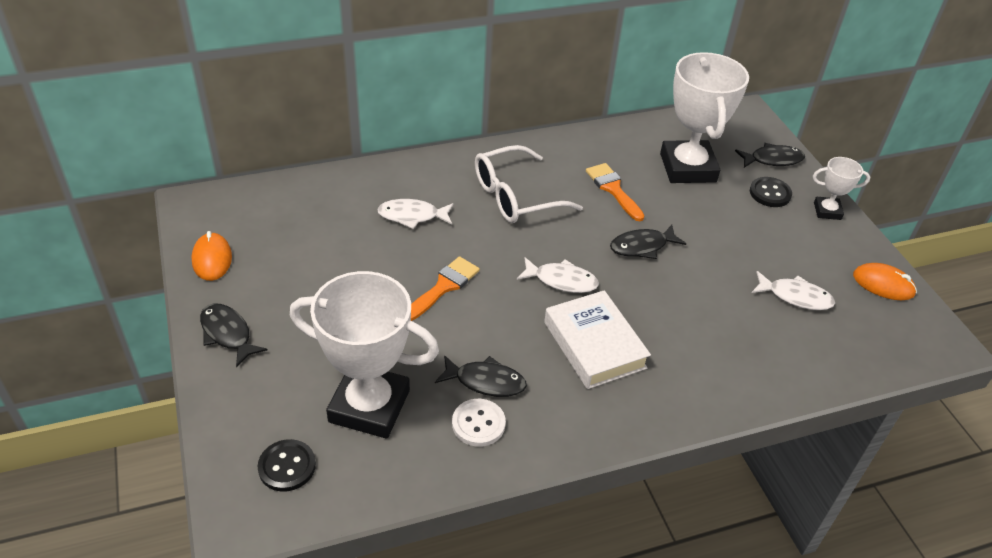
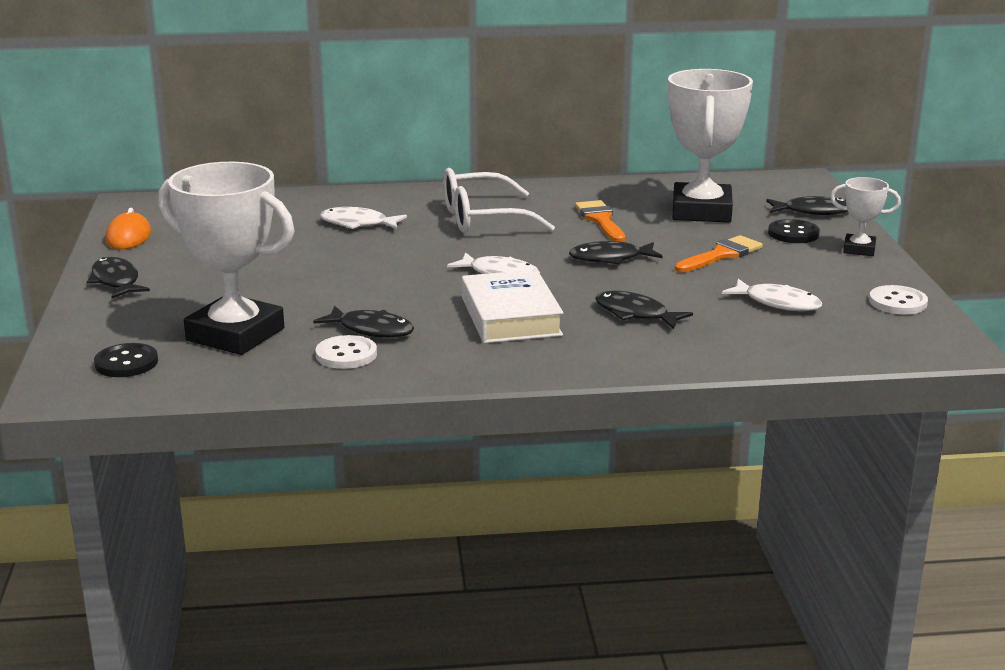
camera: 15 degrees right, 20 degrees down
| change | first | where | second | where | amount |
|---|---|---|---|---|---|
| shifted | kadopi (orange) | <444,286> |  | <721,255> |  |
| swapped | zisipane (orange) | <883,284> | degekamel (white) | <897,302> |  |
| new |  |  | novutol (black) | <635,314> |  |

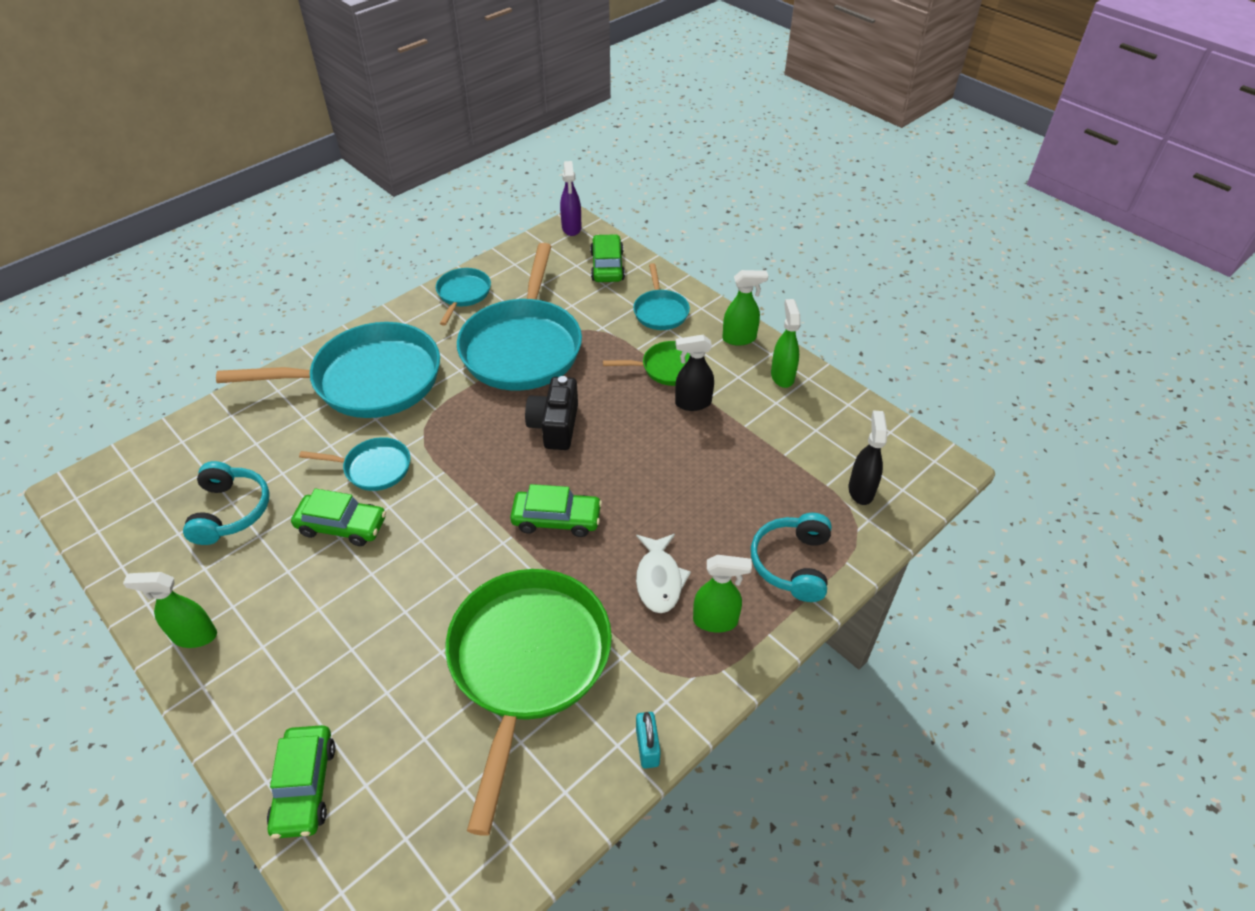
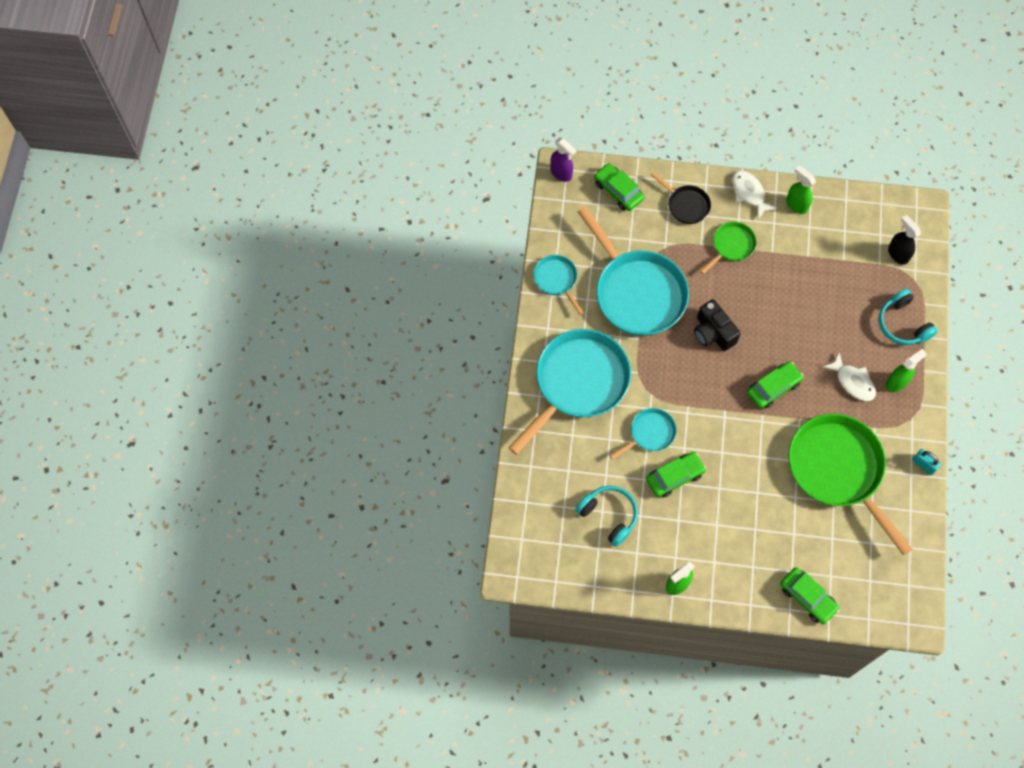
camera: 40 degrees left, 20 degrees up
| change | first | where | second | where | amount |
|---|---|---|---|---|---|
| repainted | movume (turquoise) | <660,311> | movume (black) | <686,205> |  |
| gone | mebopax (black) | <692,403> |  |  |  |
| swapped | mebopax (green) | <739,338> | novutol (white) | <749,193> |  |

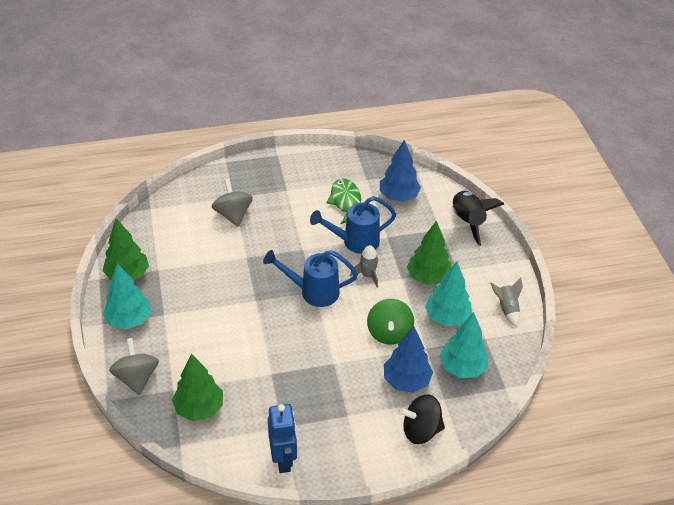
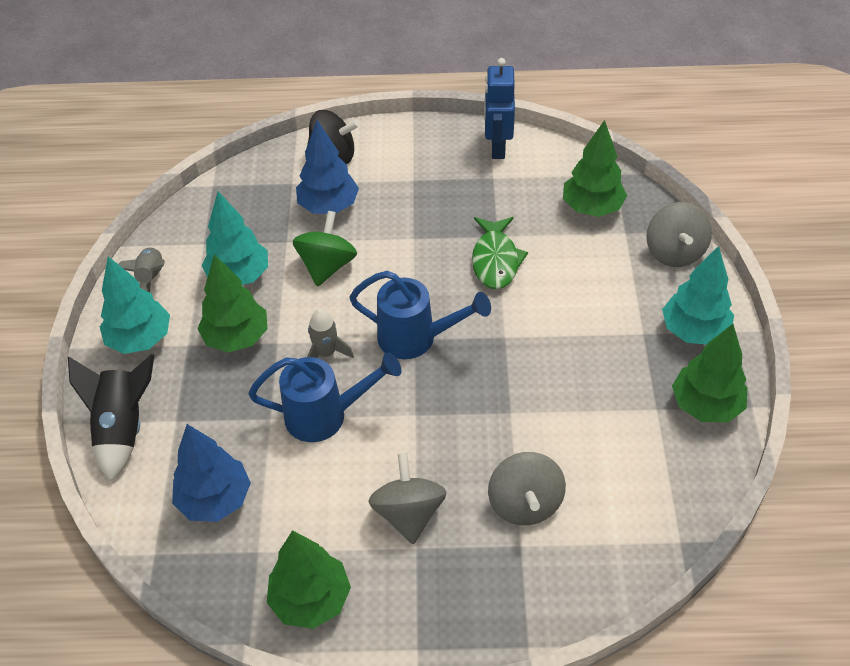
camera: 165 degrees left, 5 degrees up
| change | first | where | second | where | amount |
|---|---|---|---|---|---|
| shifted | novutol (green) | <346,202> |  | <495,260> |  |
| shifted | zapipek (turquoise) | <462,367> |  | <140,339> |  |
| new |  |  | zapipek (green) | <311,599> |  |
| new |  |  | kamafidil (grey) | <408,513> |  |

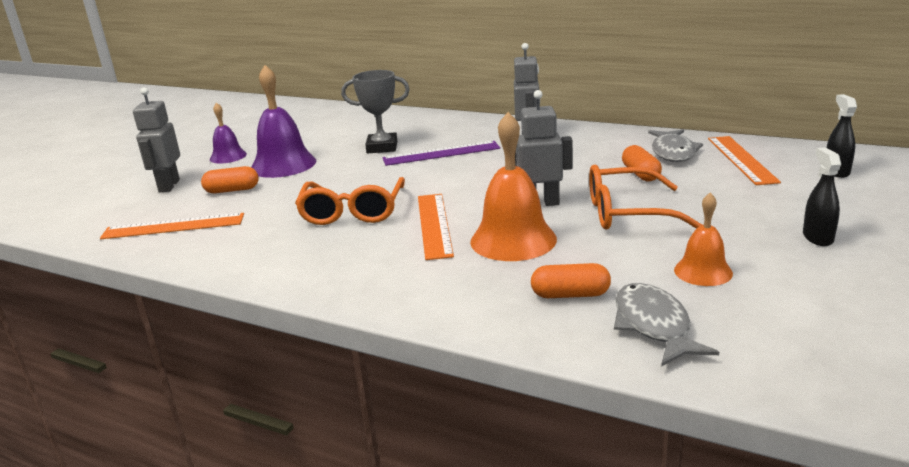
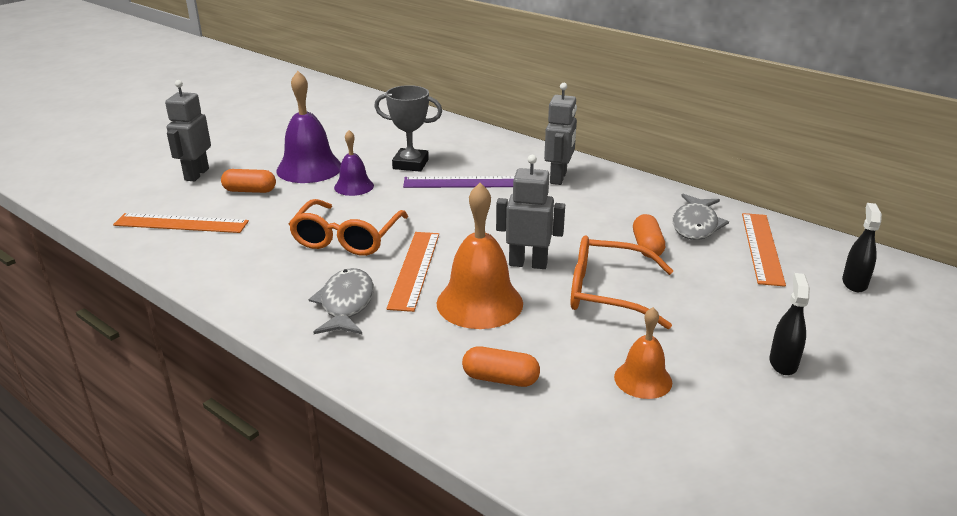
camera: 10 degrees right, 5 degrees up
| change | first | where | second | where | amount |
|---|---|---|---|---|---|
| shifted | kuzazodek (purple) | <228,156> |  | <354,186> |  |
| shifted | novutol (grey) | <654,326> |  | <346,304> |  |

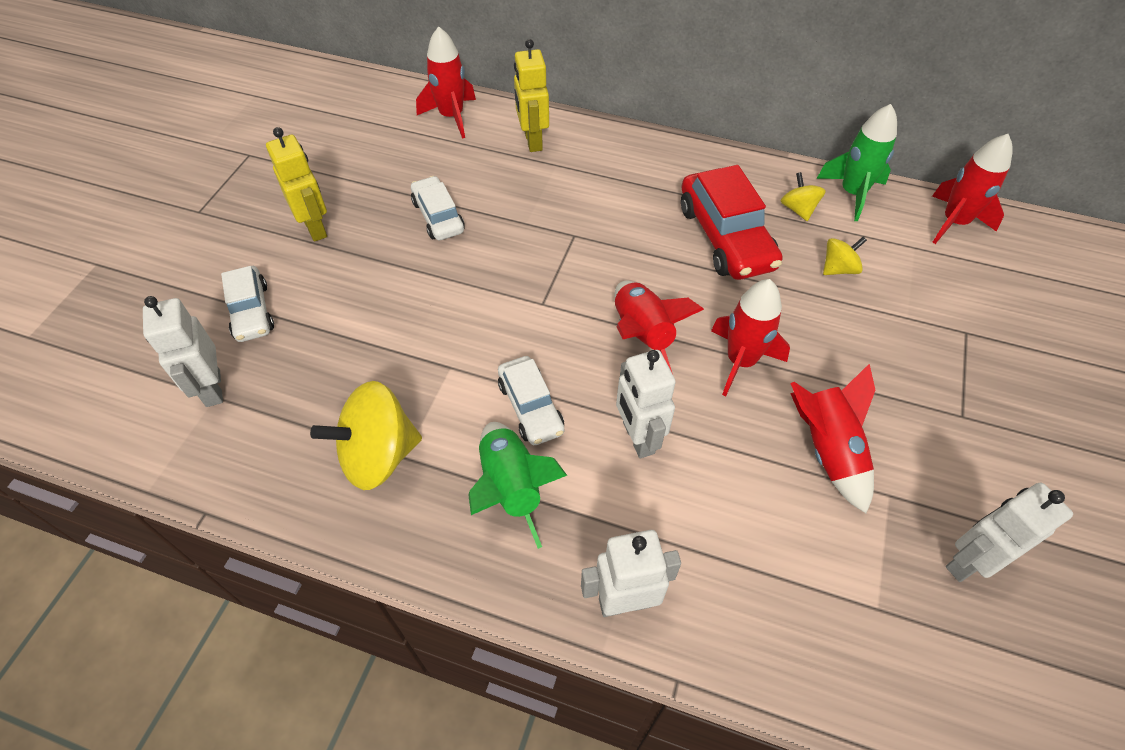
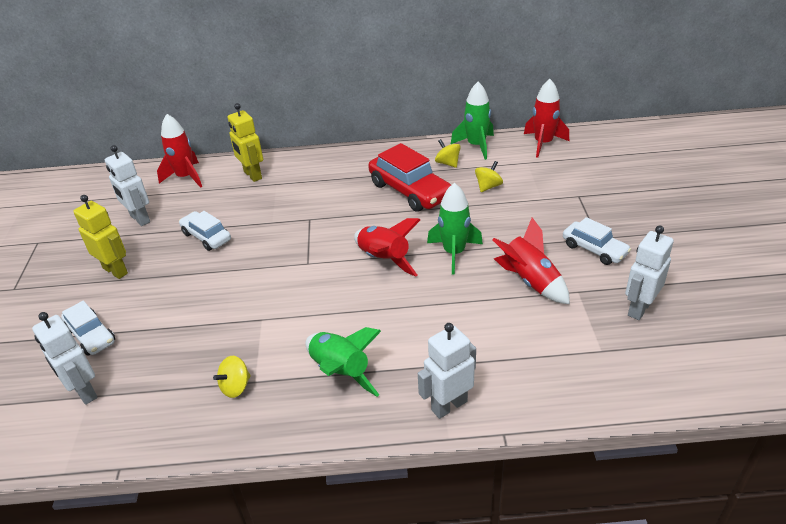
camera: 20 degrees left, 15 degrees down
| change | first | where | second | where | amount |
|---|---|---|---|---|---|
| scaled | kamafidil (yellow) | <378,455> |  | <236,387> | x0.52 |
| shifted | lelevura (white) | <530,407> |  | <594,249> |  |
| shifted | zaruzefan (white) | <638,438> |  | <139,219> |  |
| repainted | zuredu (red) | <741,361> | zuredu (green) | <454,253> |  |

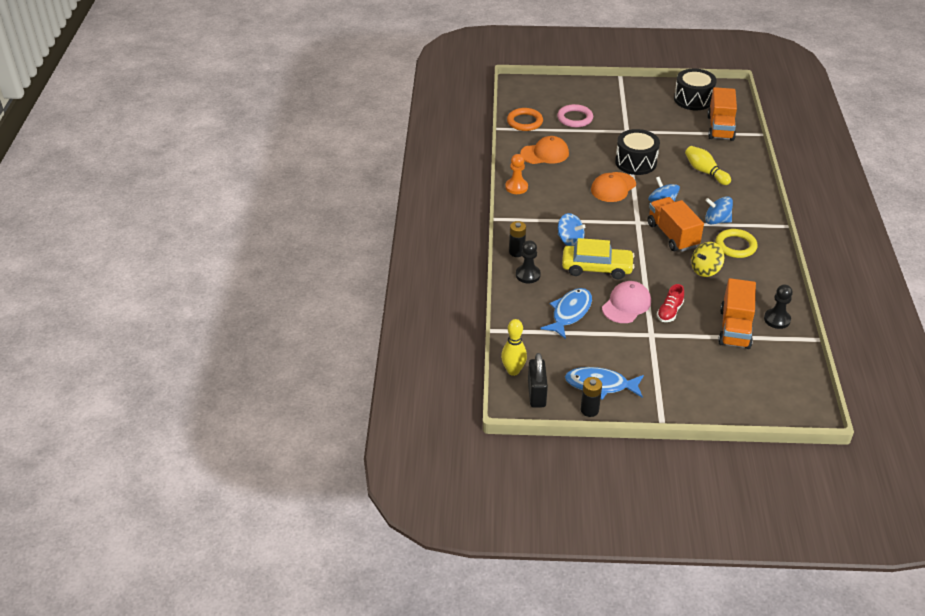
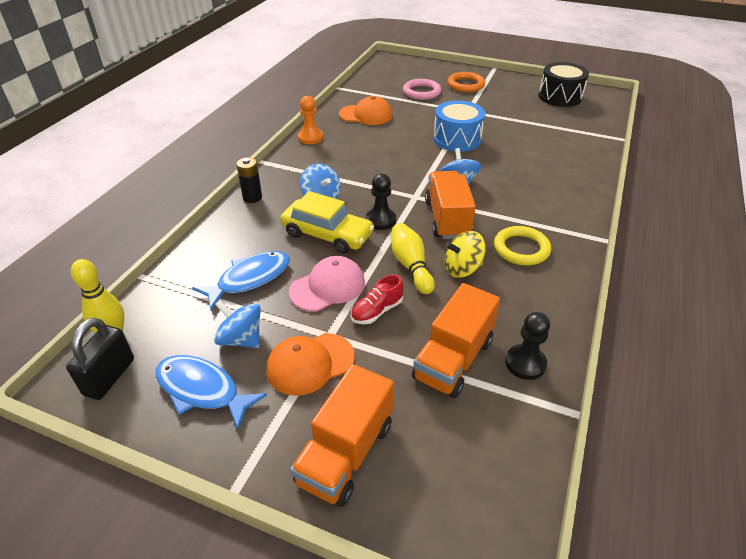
camera: 20 degrees right, 0 degrees up
| change | first | where | second | where | amount |
|---|---|---|---|---|---|
| shifted | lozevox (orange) | <524,122> |  | <466,85> |  |
| shifted | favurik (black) | <528,275> |  | <380,220> |  |
| gone | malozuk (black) | <589,410> |  |  |  |
| shifted | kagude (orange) | <613,187> |  | <310,363> |  |
| repainted | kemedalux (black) | <635,162> | kemedalux (blue) | <457,139> |  |
| shifted | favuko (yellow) | <705,172> |  | <410,266> |  |
| shifted | kamafidil (blue) | <716,221> |  | <241,339> |  |
| shifted | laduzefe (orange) | <720,128> |  | <345,453> |  |

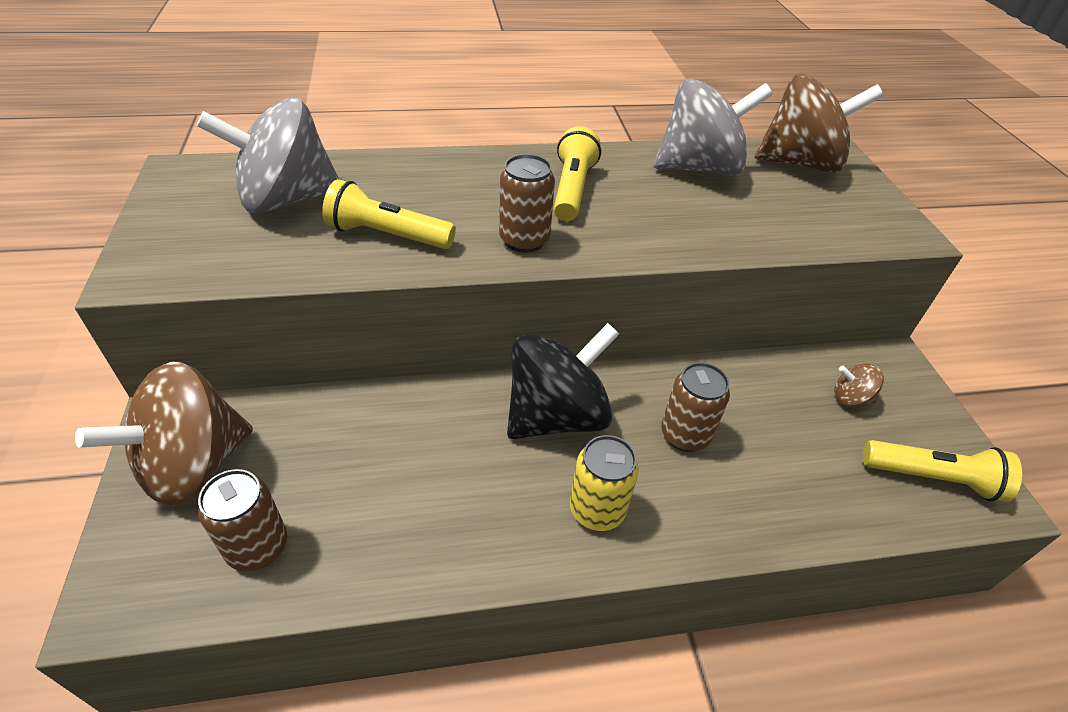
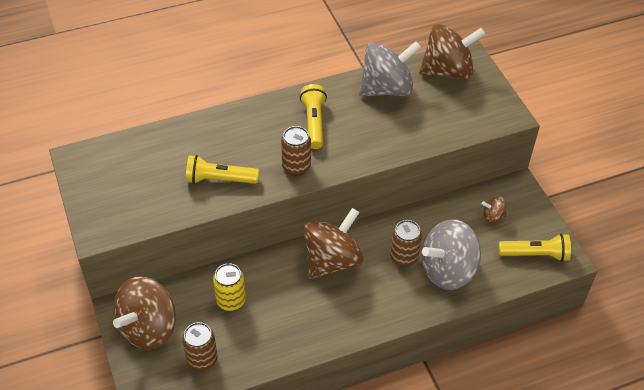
camera: 10 degrees left, 5 degrees up
| change | first | where | second | where | amount |
|---|---|---|---|---|---|
| shifted | kamafidil (grey) | <287,199> |  | <448,270> |  |
| repainted | kamafidil (black) | <556,415> | kamafidil (brown) | <332,260> |  |
| shifted | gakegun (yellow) | <597,510> |  | <231,301> |  |

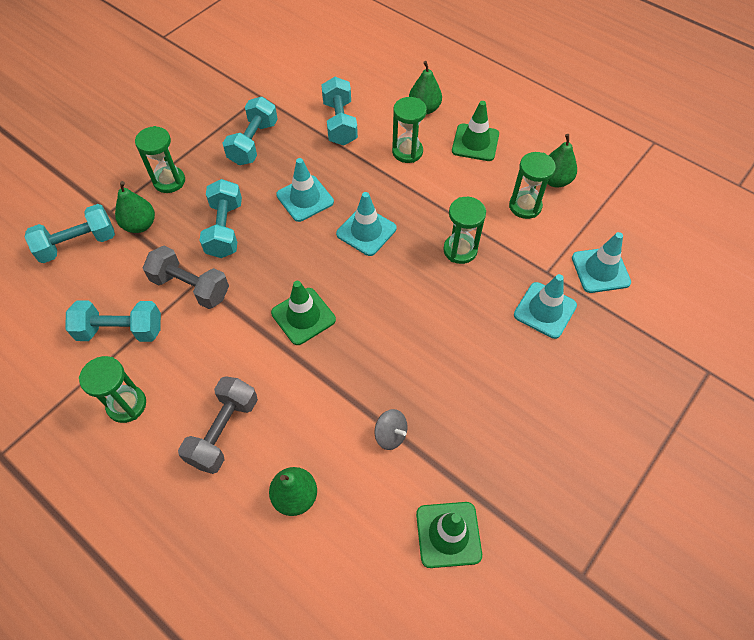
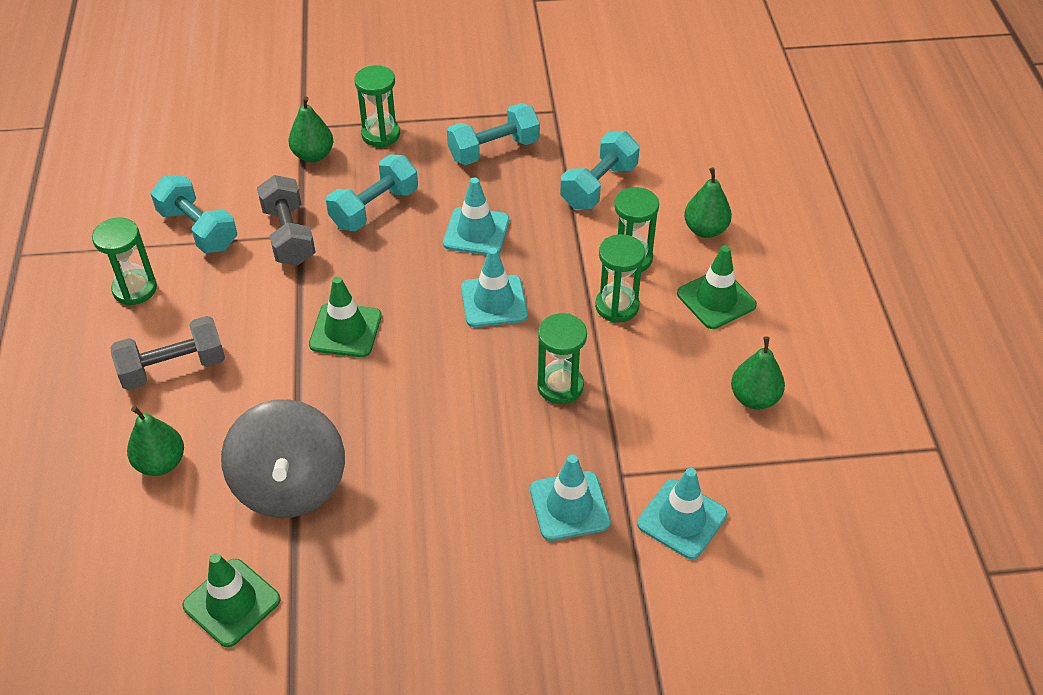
camera: 45 degrees right, 10 degrees down
| change | first | where | second | where | amount |
|---|---|---|---|---|---|
| gone | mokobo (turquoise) | <78,244> |  |  |  |
| scaled | kamafidil (grey) | <390,435> |  | <290,485> | x2.37 |
| shifted | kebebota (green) | <525,206> |  | <617,306> |  |

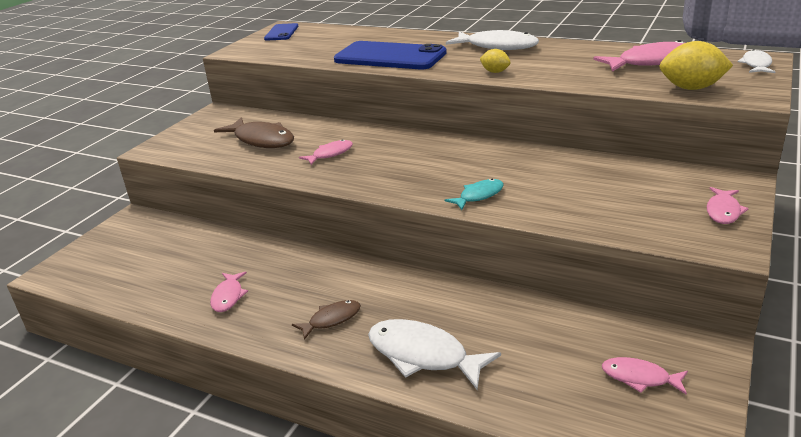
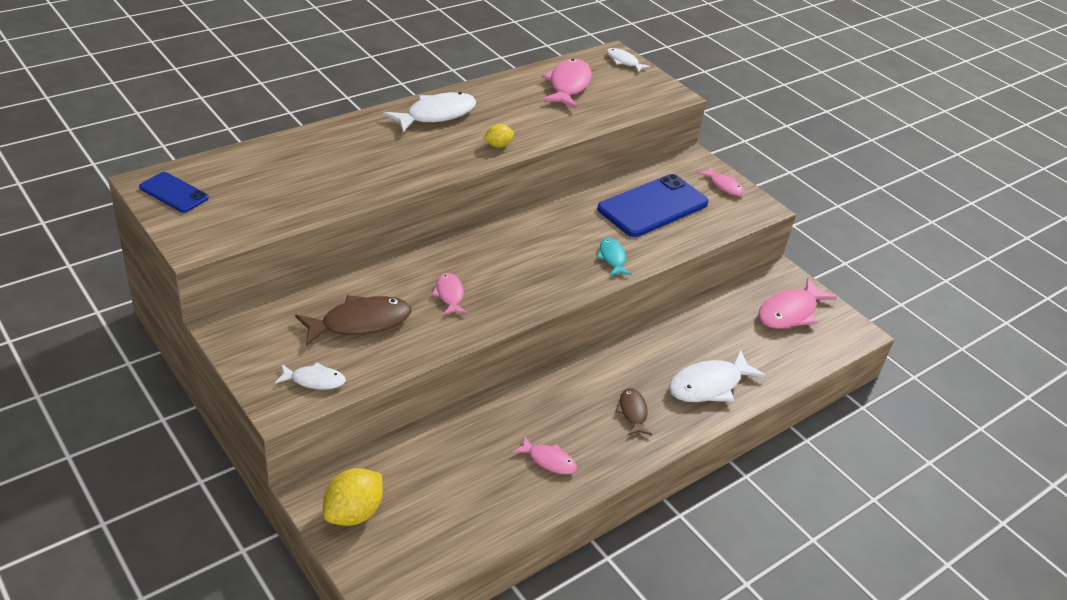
camera: 70 degrees left, 10 degrees up
| change | first | where | second | where | amount |
|---|---|---|---|---|---|
| shifted | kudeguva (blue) | <390,57> |  | <653,206> |  |
| scaled | novutol (pink) | <640,378> |  | <790,312> | x1.78 |
| shifted | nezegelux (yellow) | <691,88> |  | <353,513> |  |
| new |  |  | novutol (white) | <314,380> |  |

